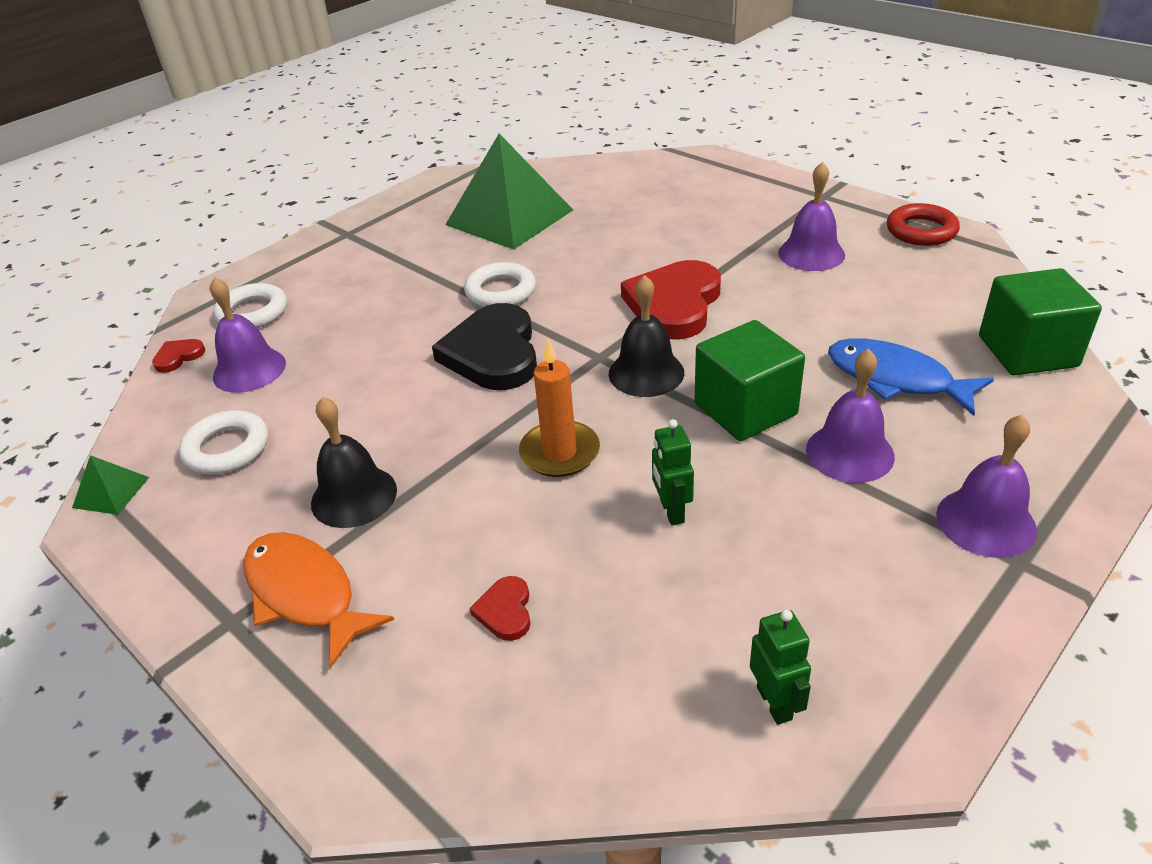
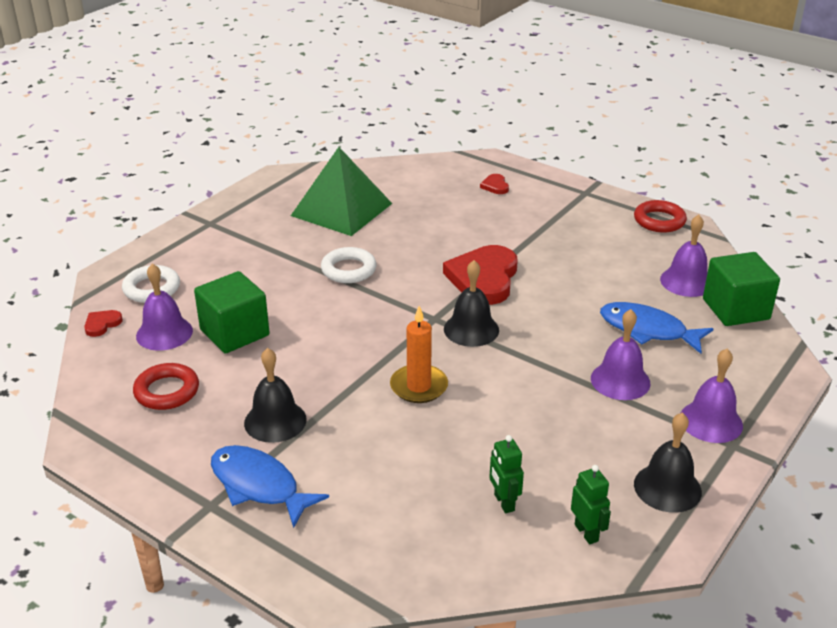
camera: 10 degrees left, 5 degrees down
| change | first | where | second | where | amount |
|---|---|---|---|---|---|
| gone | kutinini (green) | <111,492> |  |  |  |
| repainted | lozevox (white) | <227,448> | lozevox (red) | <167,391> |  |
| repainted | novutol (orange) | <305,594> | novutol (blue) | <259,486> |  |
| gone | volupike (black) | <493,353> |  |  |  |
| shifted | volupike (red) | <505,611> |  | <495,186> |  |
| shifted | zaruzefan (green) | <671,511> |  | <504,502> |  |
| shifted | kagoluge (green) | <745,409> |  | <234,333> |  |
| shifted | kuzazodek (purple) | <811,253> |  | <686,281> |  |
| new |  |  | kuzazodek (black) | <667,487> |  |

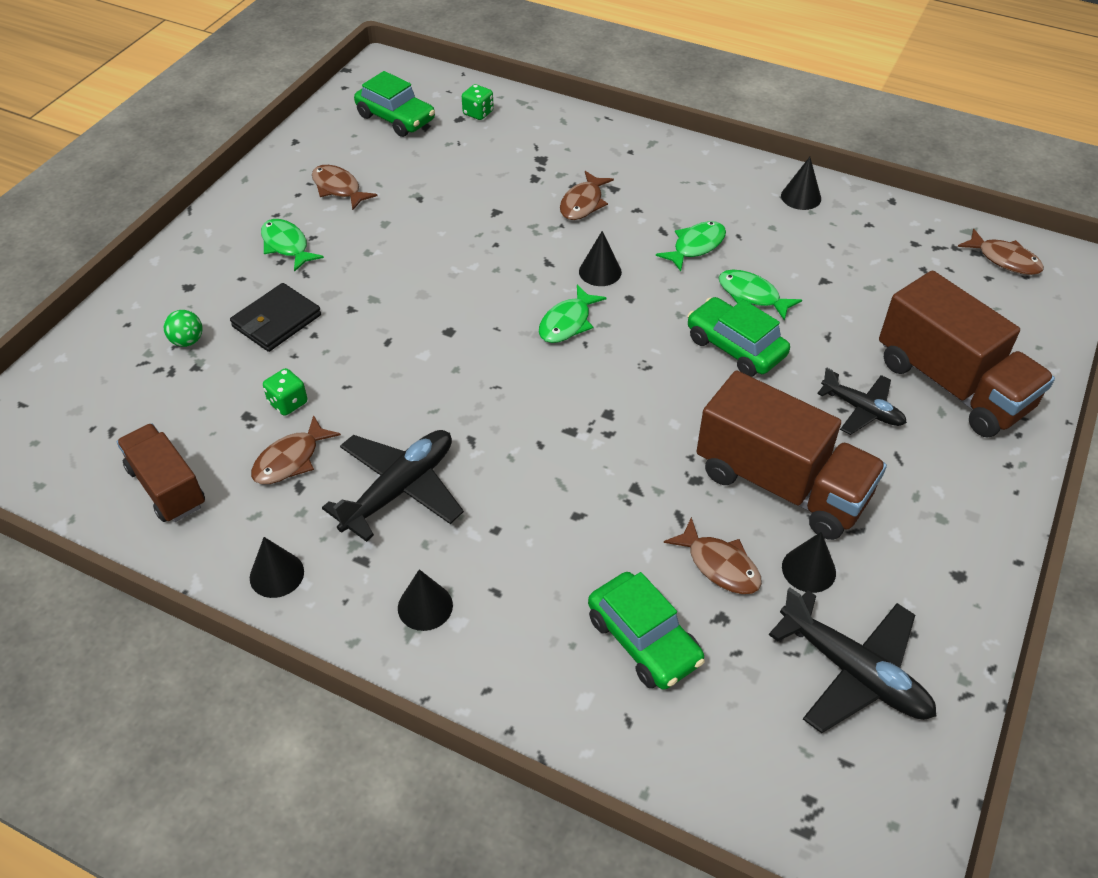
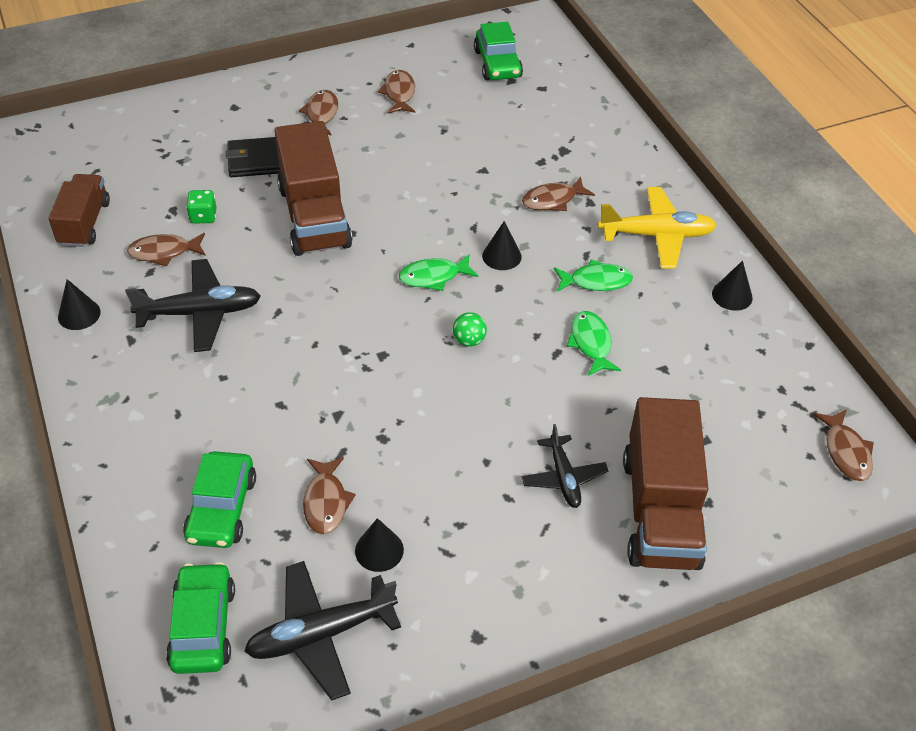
camera: 40 degrees right, 0 degrees up
| change | first | where | second | where | amount |
|---|---|---|---|---|---|
| shifted | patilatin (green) | <187,341> |  | <469,340> |  |
| repainted | novutol (green) | <286,245> | novutol (brown) | <321,114> |  |
| gone | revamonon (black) | <425,606> |  |  |  |
| gone | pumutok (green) | <478,113> |  |  |  |
| shifted | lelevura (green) | <735,347> |  | <203,626> |  |
| shifted | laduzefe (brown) | <781,484> |  | <314,216> |  |
| rotated | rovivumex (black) | <854,672> |  | <321,634> | 75 degrees clockwise |
| new |  |  | rovivumex (yellow) | <656,235> |  |

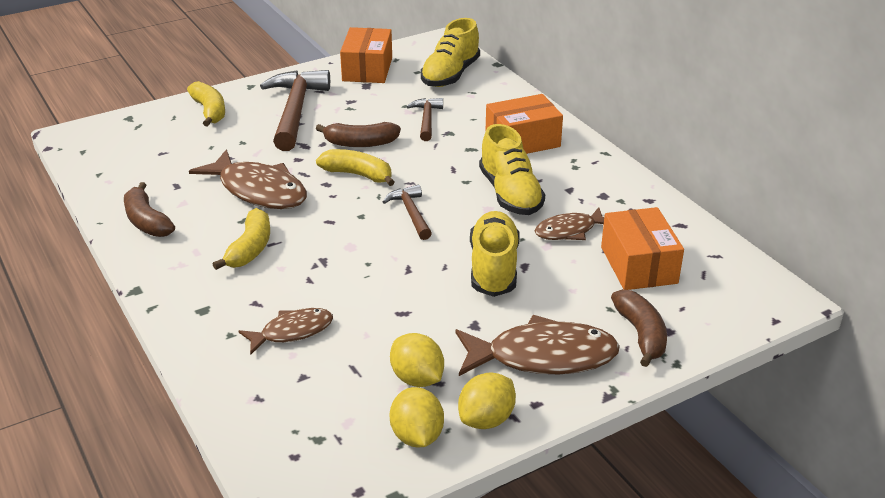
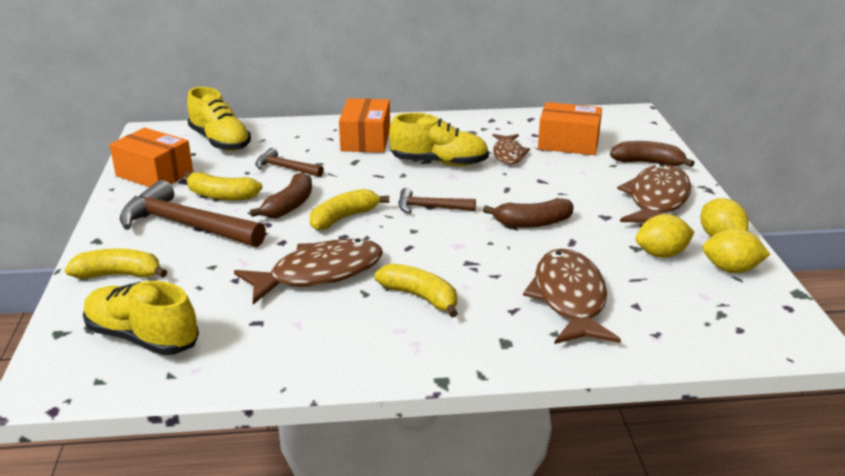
camera: 65 degrees left, 5 degrees down
| change | first | where | second | where | amount |
|---|---|---|---|---|---|
| shifted | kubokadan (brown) | <147,221> |  | <532,223> |  |
| scaled | novutol (brown) | <292,332> |  | <569,298> | x1.69 |
| shifted | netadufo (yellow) | <493,268> |  | <142,337> |  |
| new |  |  | kubokadan (yellow) | <221,196> |  |

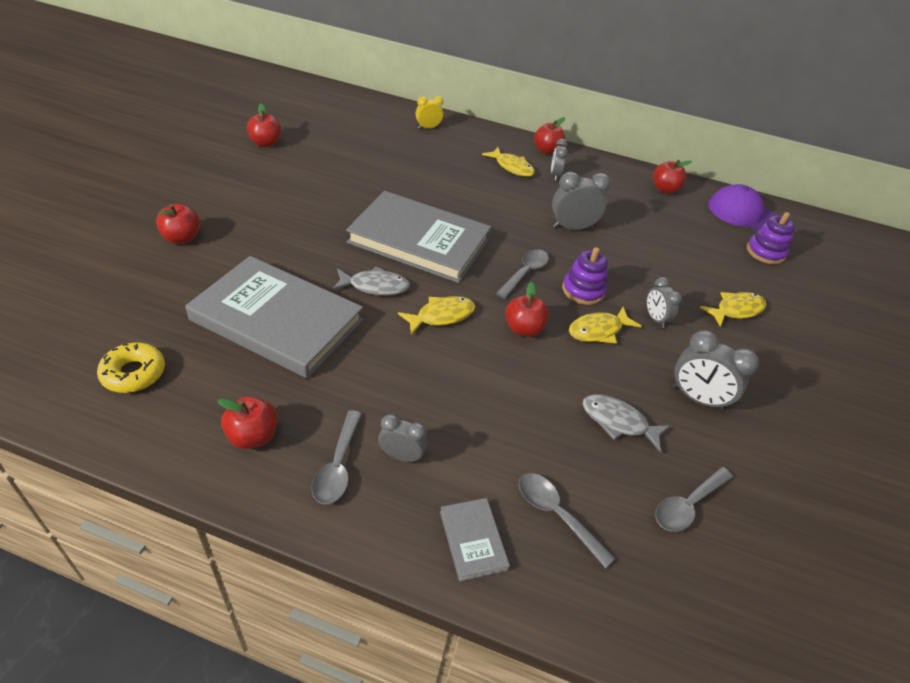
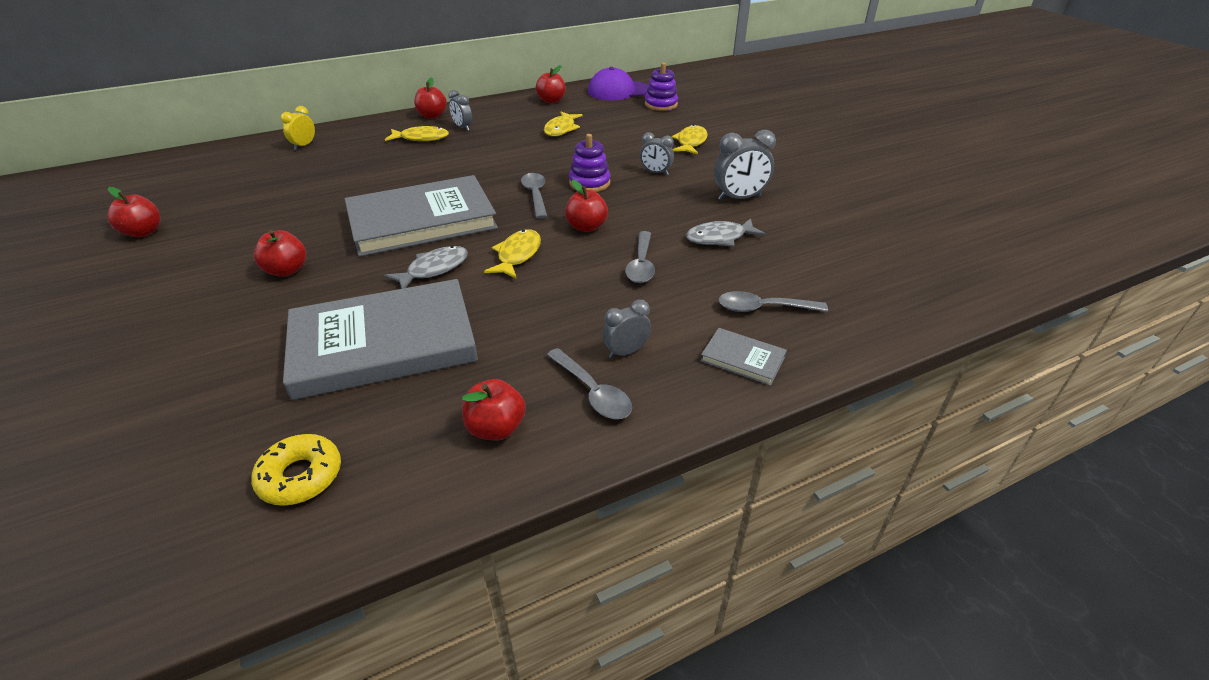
camera: 40 degrees left, 5 degrees down
| change | first | where | second | where | amount |
|---|---|---|---|---|---|
| shifted | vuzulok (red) | <182,238> |  | <287,270> |  |
| gone | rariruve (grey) | <572,228> |  |  |  |
| shifted | novutol (yellow) | <598,330> |  | <561,129> |  |
| shifted | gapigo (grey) | <687,505> |  | <641,264> |  |

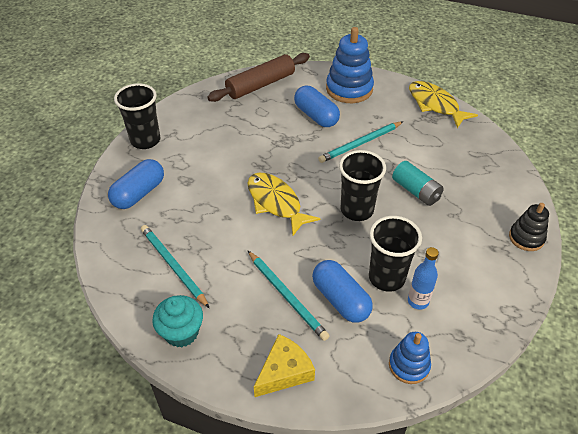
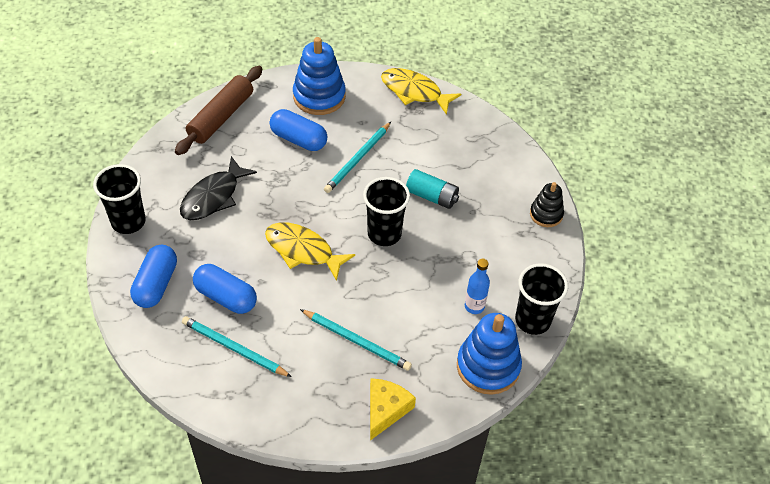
camera: 25 degrees left, 5 degrees up
| change | first | where | second | where | amount |
|---|---|---|---|---|---|
| gone | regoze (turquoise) | <181,332> |  |  |  |
| shifted | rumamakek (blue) | <340,299> |  | <226,297> |  |
| shifted | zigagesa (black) | <386,278> |  | <532,320> |  |
| scaled | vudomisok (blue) | <409,365> |  | <488,366> | x1.72 |
| new |  |  | novutol (black) | <213,197> |  |

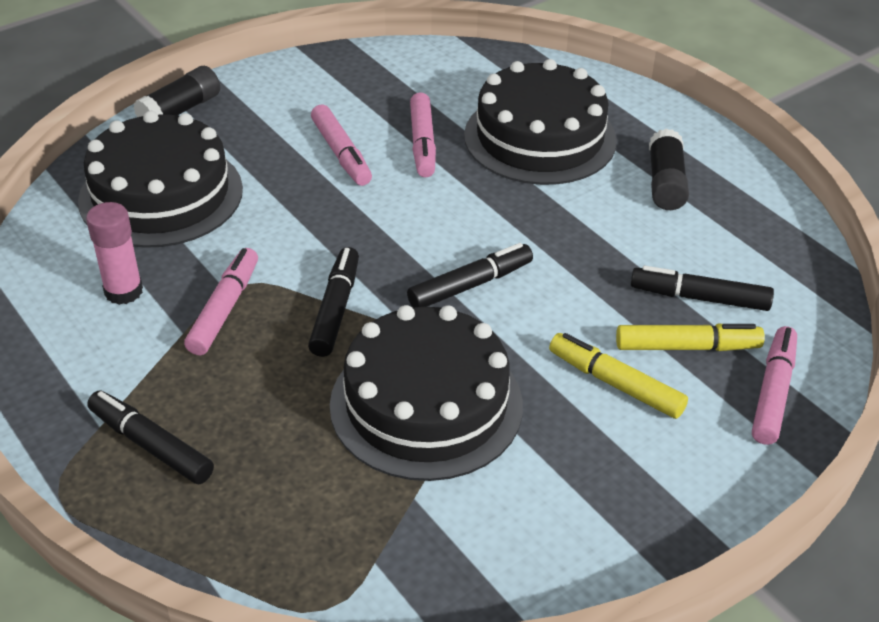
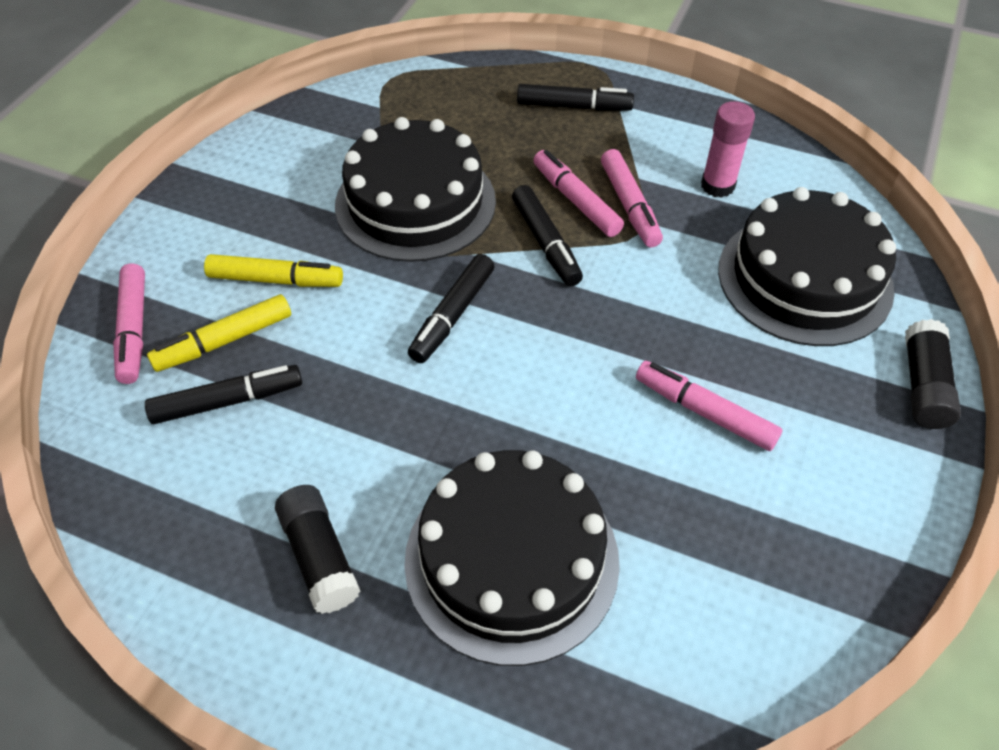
camera: 150 degrees right, 10 degrees up
| change | first | where | second | where | amount |
|---|---|---|---|---|---|
| shifted | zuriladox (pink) | <422,143> |  | <576,201> |  |

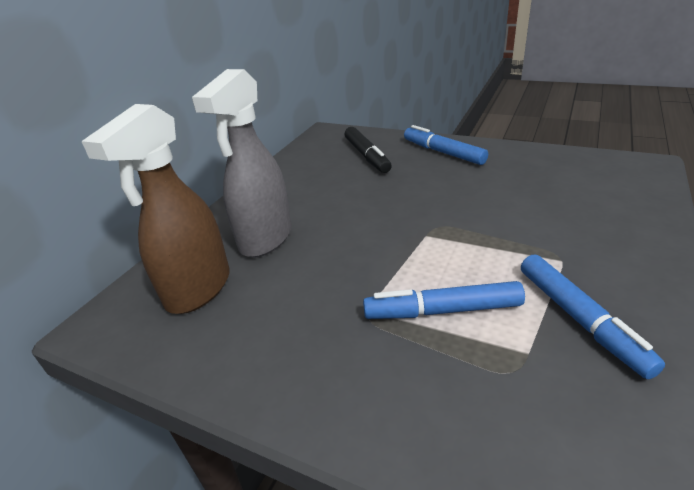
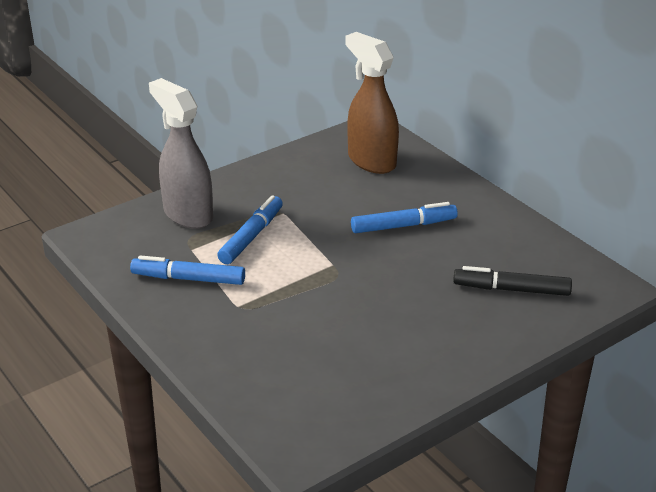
camera: 115 degrees right, 0 degrees up
| change | first | where | second | where | amount |
|---|---|---|---|---|---|
| shifted | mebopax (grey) | <265,239> |  | <187,214> |  |
| shifted | zuriladox (blue) | <443,152> |  | <403,226> |  |

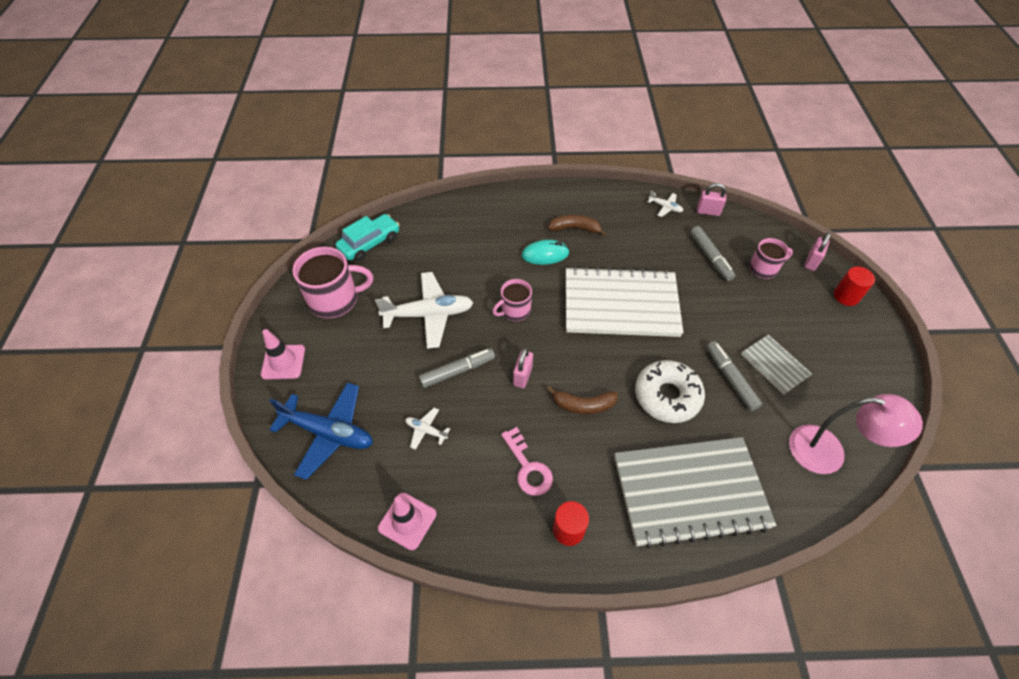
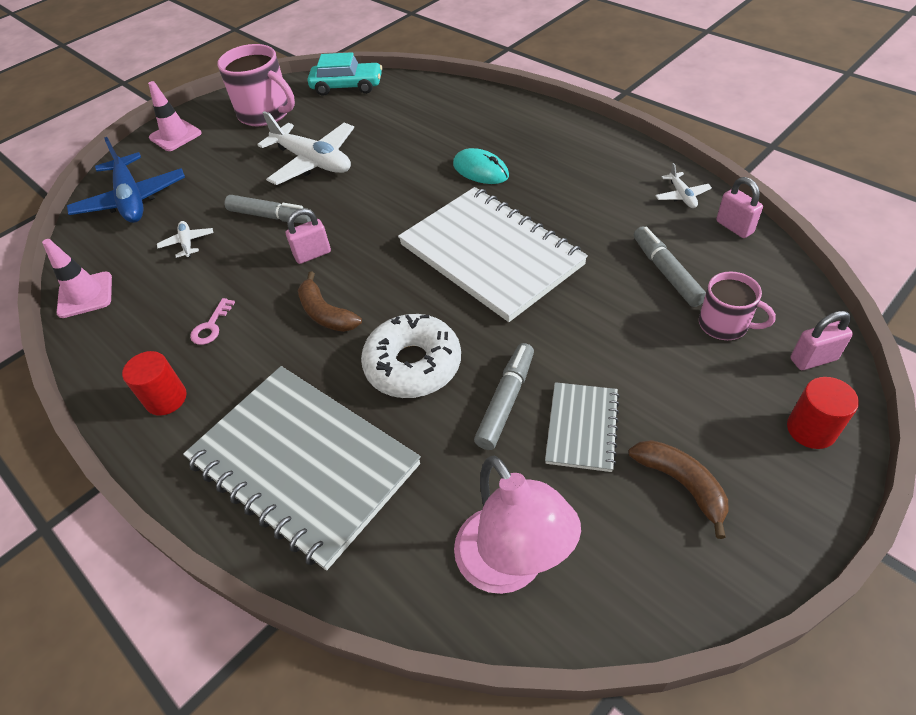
camera: 50 degrees right, 5 degrees down
| change | first | where | second | where | amount |
|---|---|---|---|---|---|
| gone | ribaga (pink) | <515,310> |  |  |  |
| scaled | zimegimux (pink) | <528,467> |  | <211,326> | x0.65 |
| shifted | kubokadan (brown) | <575,228> |  | <681,484> |  |
| rotated | zuriladox (grey) | <710,257> |  | <666,272> | 135 degrees clockwise |

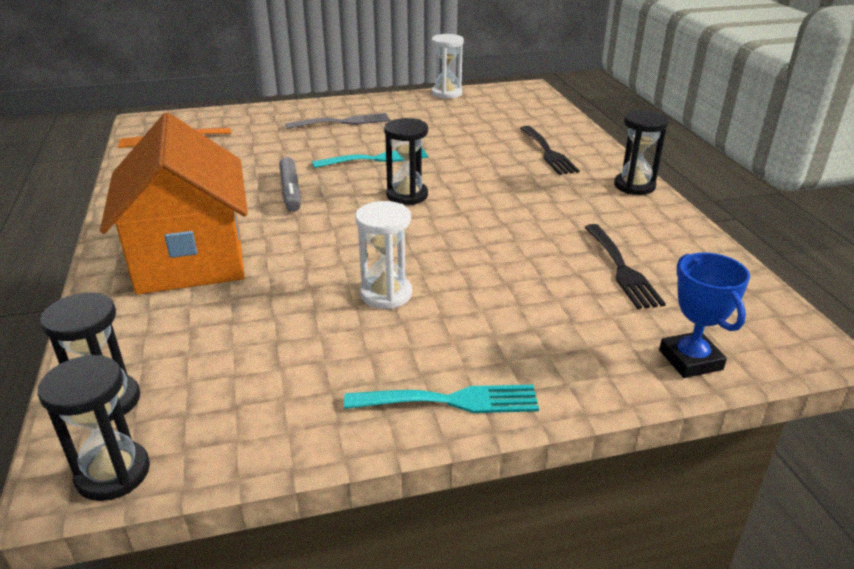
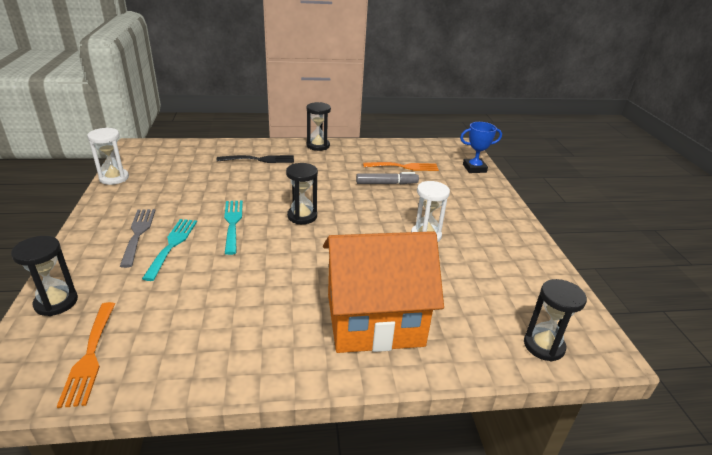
camera: 85 degrees left, 0 degrees up
| change | first | where | second | where | amount |
|---|---|---|---|---|---|
| shifted | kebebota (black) | <113,473> |  | <56,302> |  |
| shifted | zuriladox (grey) | <291,191> |  | <386,183> |  |
| shifted | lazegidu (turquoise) | <451,401> |  | <172,245> |  |
| repainted | lazegidu (black) | <622,269> | lazegidu (orange) | <404,167> |  |

